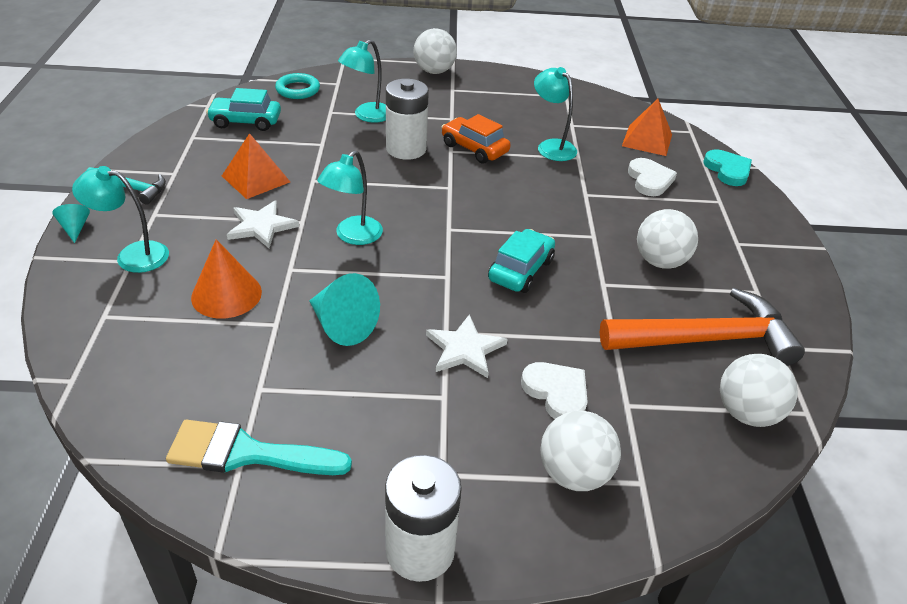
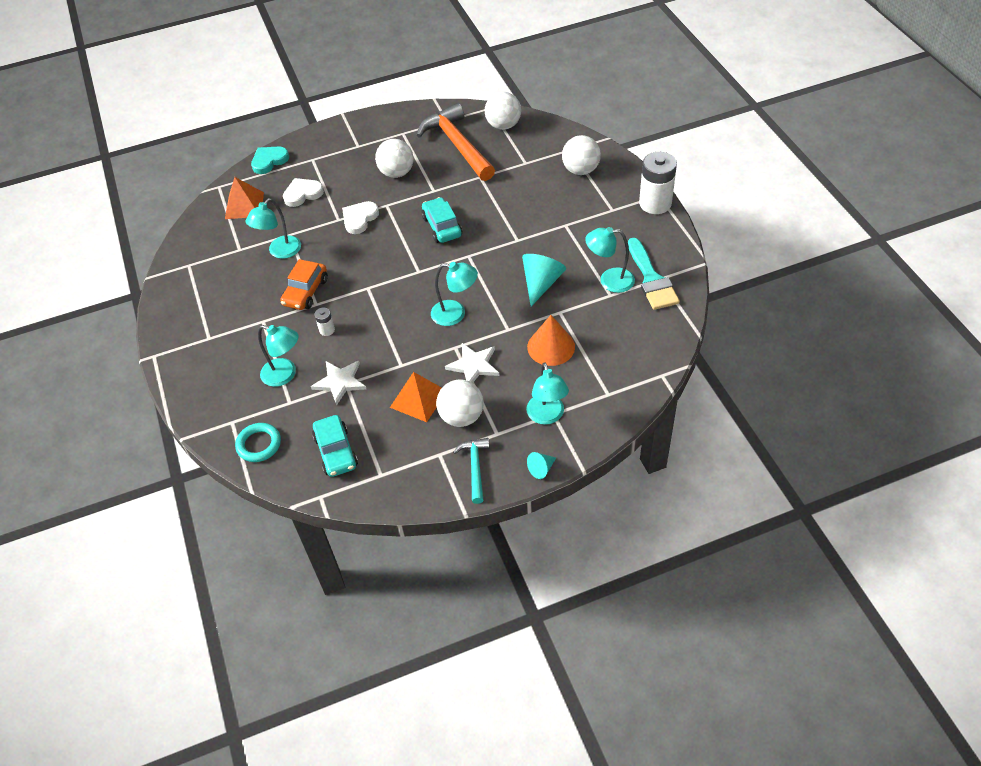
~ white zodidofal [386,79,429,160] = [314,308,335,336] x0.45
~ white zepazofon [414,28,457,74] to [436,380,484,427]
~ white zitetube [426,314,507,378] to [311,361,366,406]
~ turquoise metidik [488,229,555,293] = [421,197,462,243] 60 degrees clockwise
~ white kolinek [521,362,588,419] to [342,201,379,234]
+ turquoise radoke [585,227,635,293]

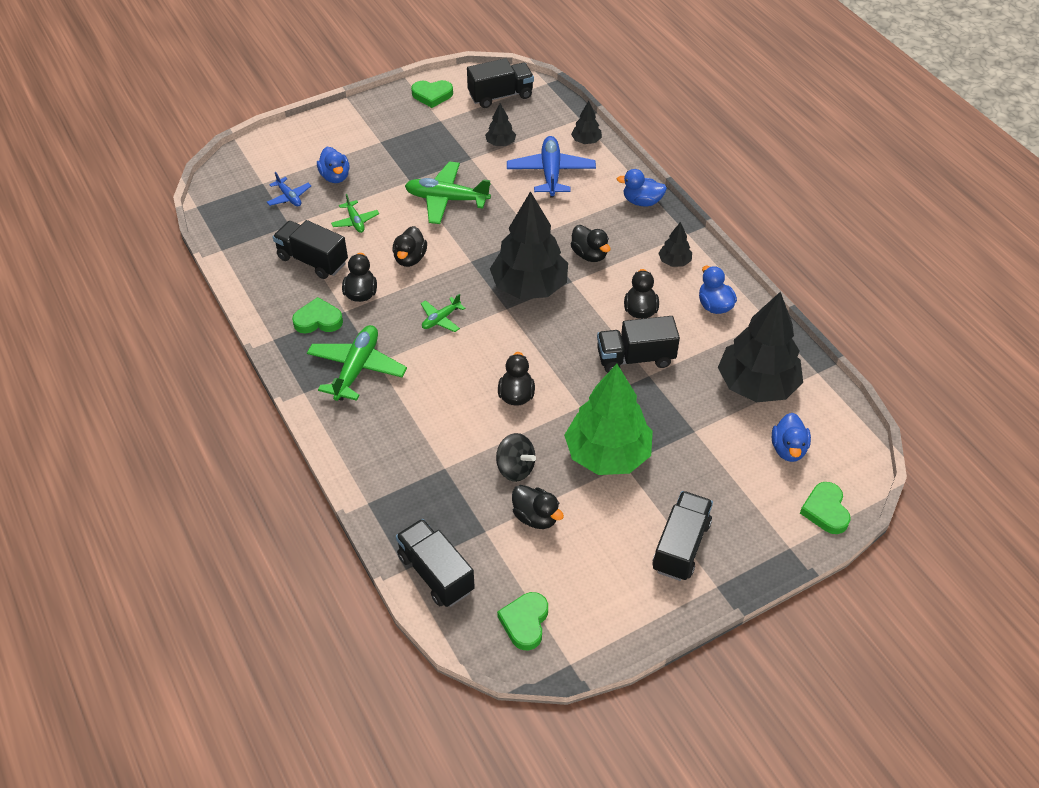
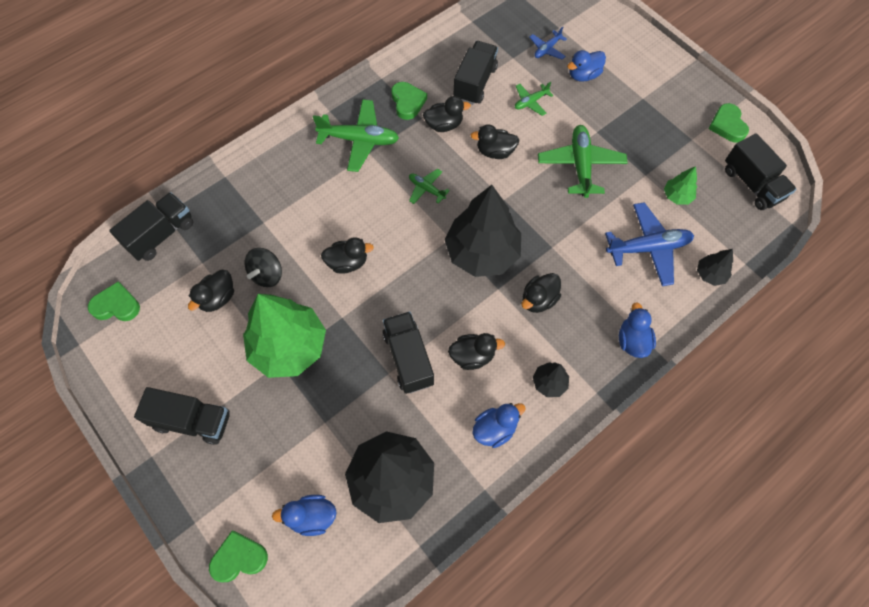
~ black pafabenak [485,103,516,146] to green pafabenak [664,166,697,205]

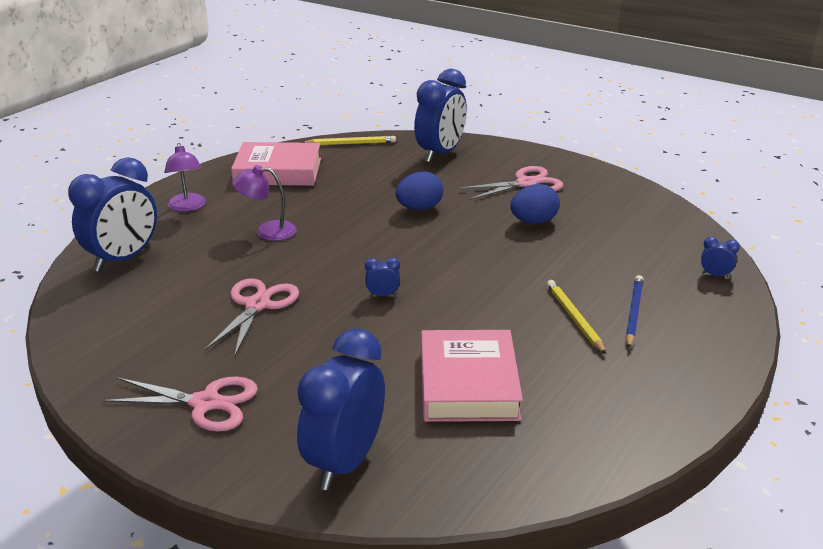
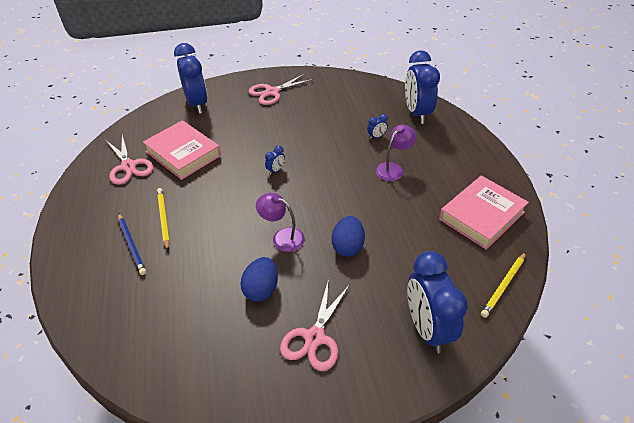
~ purple radoke [164,143,206,212] to [256,193,305,252]
~ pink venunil [204,278,299,357] to [106,135,154,185]
~ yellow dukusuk [547,280,606,354] = [157,188,170,251] 135 degrees counterclockwise
~ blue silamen [701,237,740,278] to [367,114,388,139]

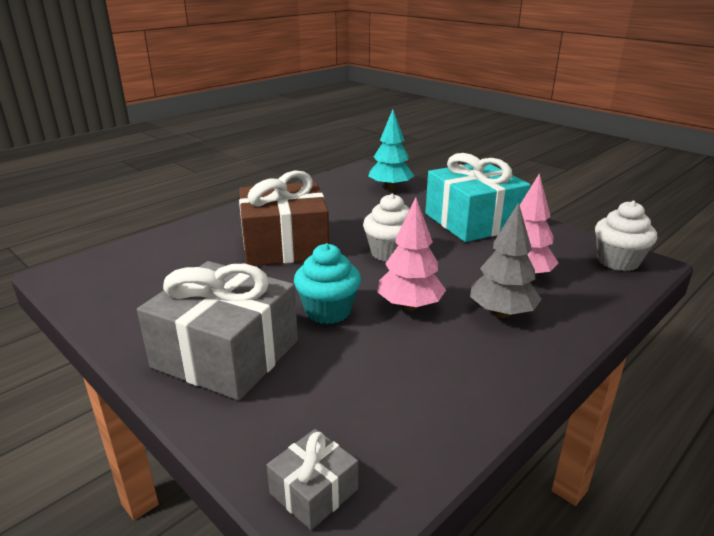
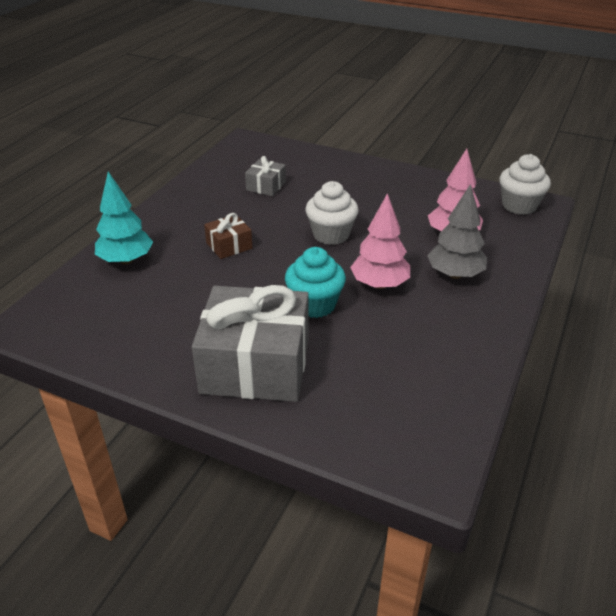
~ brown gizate [239,170,329,266] = [204,213,252,259] x0.45
~ grey gizate [267,429,358,530] to [245,156,286,196]
~ turquoise pafabenak [368,109,414,190] to [95,172,153,265]
- turquoise gizate [425,153,531,242]

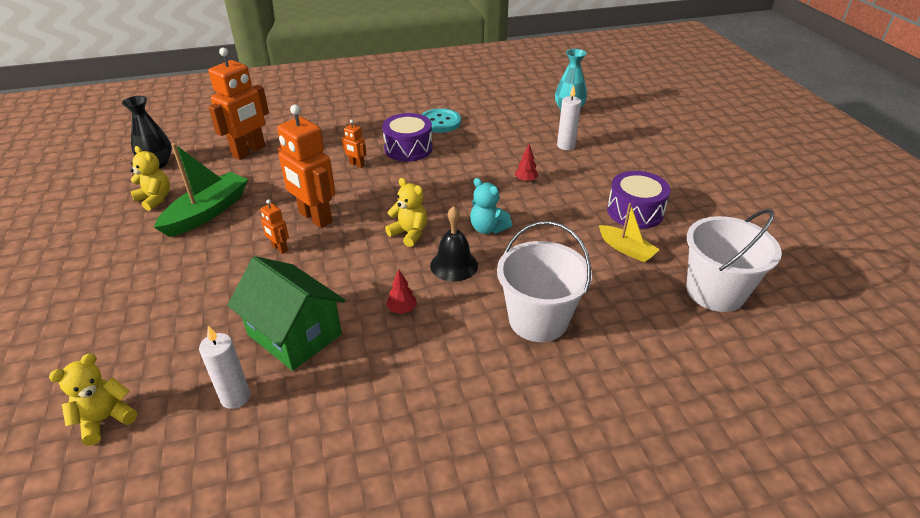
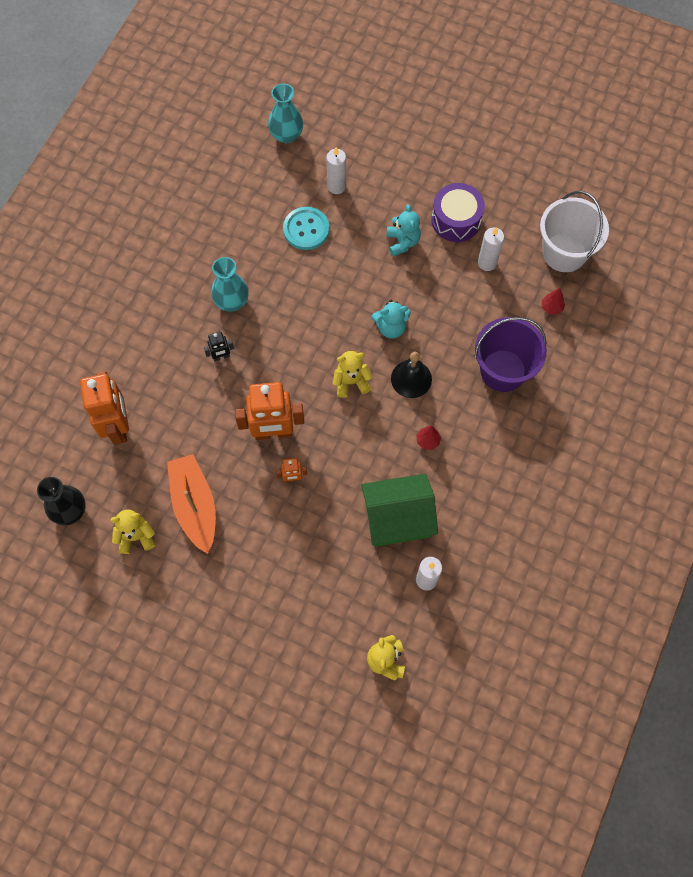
~ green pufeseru [154,143,248,237] to orange pufeseru [167,454,216,554]
~ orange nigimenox [341,120,367,168] to black nigimenox [204,332,234,361]
~ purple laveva [382,113,433,162] to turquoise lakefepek [211,257,249,312]
~ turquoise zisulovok [421,108,461,133] to [283,207,329,250]
~ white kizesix [497,221,592,342] to purple kizesix [474,317,547,392]
~ red pafabenak [515,144,539,182] to [542,288,565,315]
~ yellow pufeseru [599,203,660,262] to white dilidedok [478,227,504,271]
+ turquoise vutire [386,204,421,257]

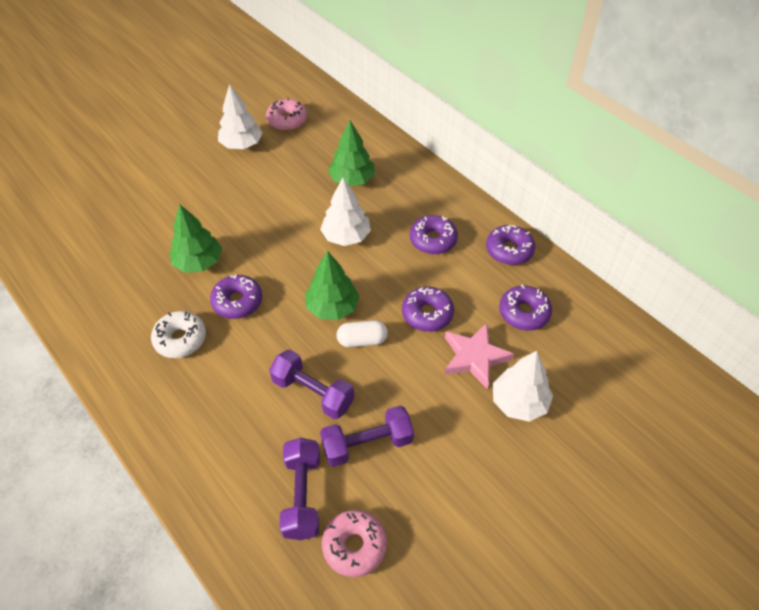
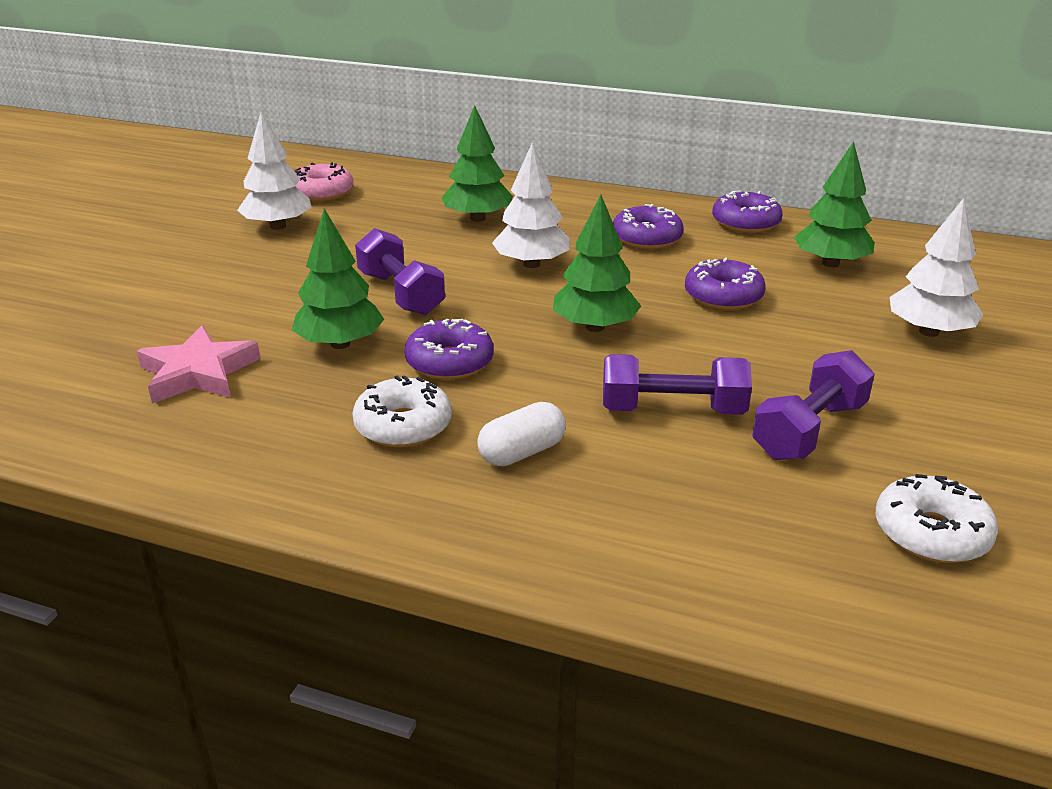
~ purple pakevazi [279,438,320,540] to [355,228,445,315]
~ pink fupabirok [322,510,387,577] to white fupabirok [876,474,998,563]
~ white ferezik [337,320,388,347] to [477,402,566,466]
~ pink zitetube [444,323,514,389] to [137,326,260,404]
~ purple fupabirok [499,285,552,331] to green pafabenak [794,142,875,267]

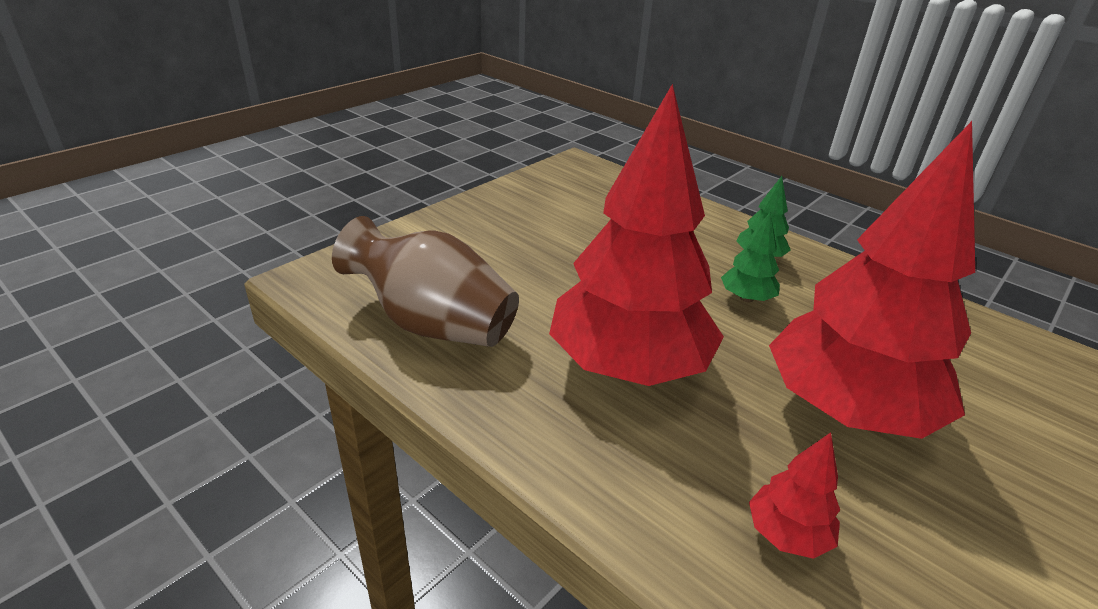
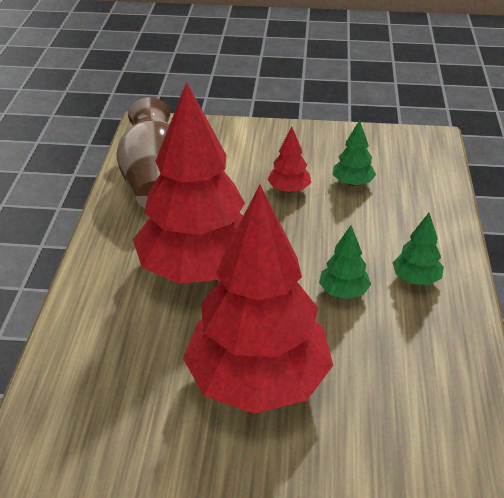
~ red pafabenak [749,432,840,559] to [267,126,311,193]
+ green pafabenak [332,120,376,186]

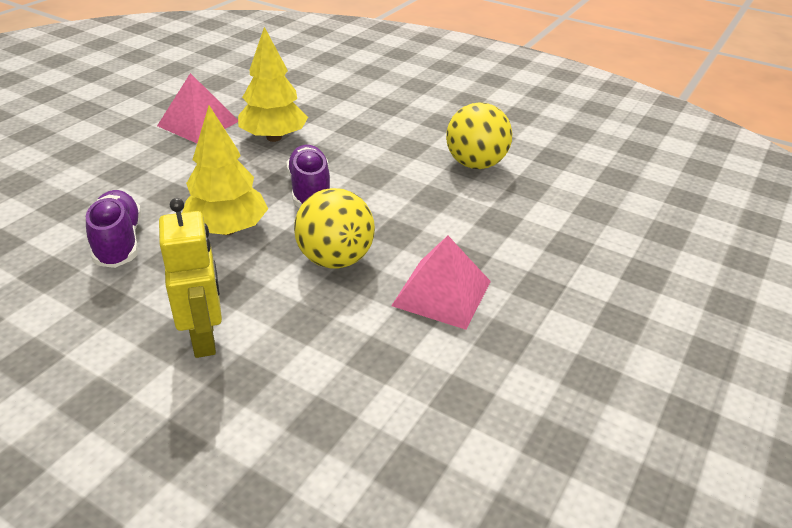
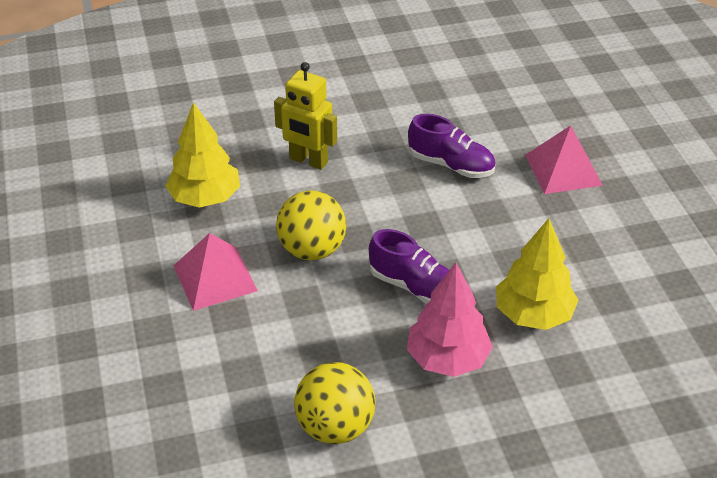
~ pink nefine [157,73,238,143] to [525,125,603,194]
~ yellow pafabenak [182,106,268,235] to [165,102,240,208]
+ pink pafabenak [407,263,493,377]

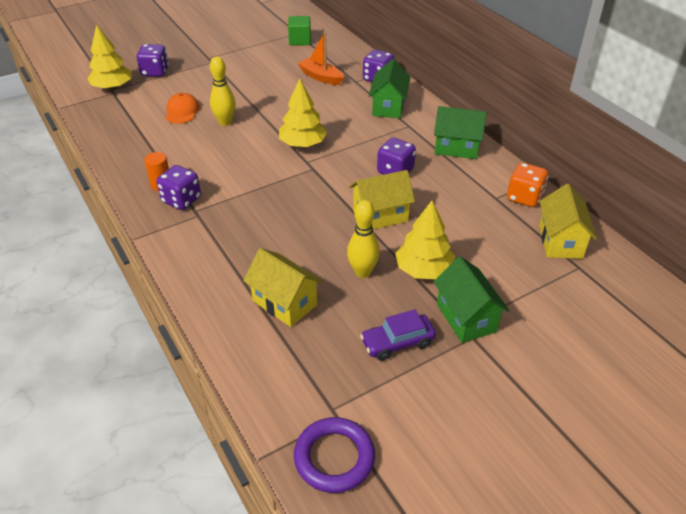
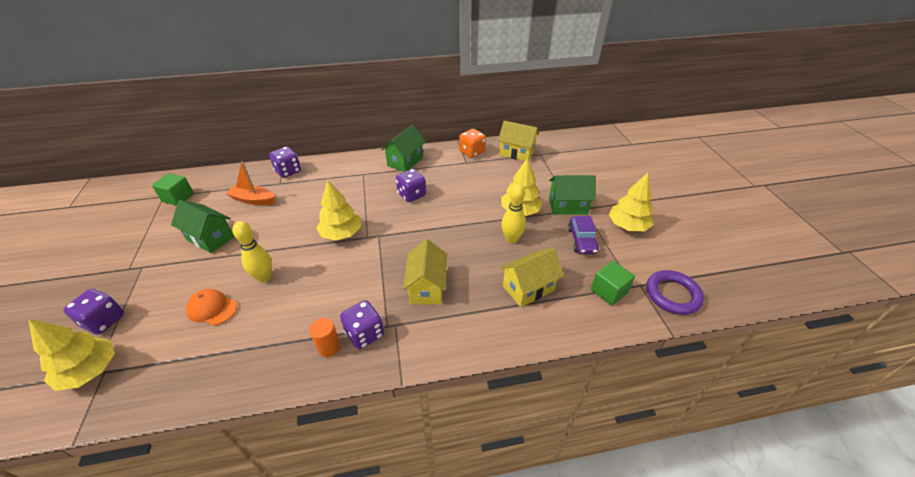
~ orange pufeseru [298,32,344,85] = [225,161,275,205] 45 degrees clockwise
~ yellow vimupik [349,170,415,229] to [403,239,447,305]
~ green vimupik [369,59,411,118] to [171,200,234,253]
+ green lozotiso [591,261,635,306]
+ yellow pafabenak [609,173,653,232]

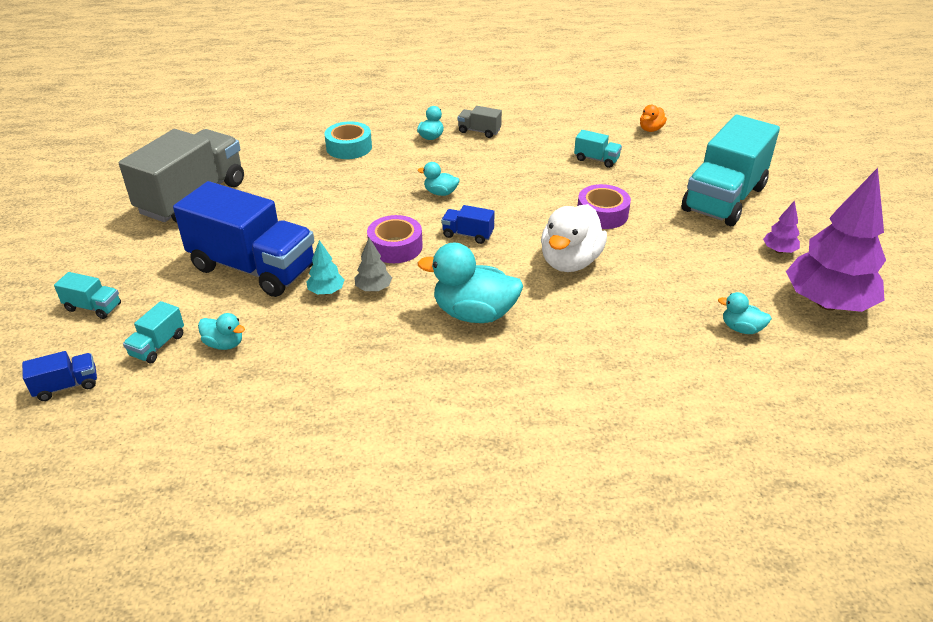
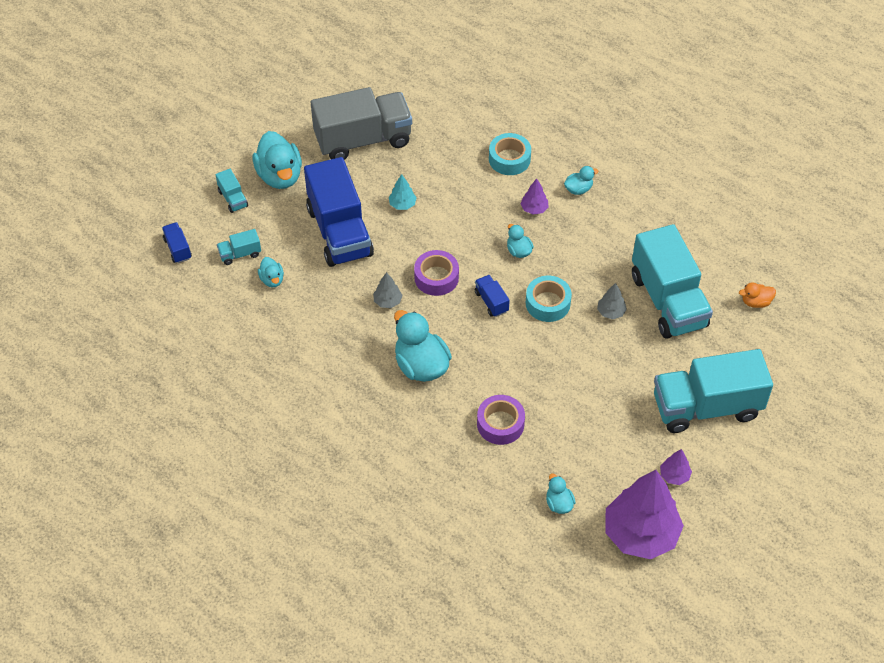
~ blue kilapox [22,351,97,401] = [162,222,192,263] 135 degrees counterclockwise
~ turquoise pafabenak [306,240,345,295] to [389,174,417,210]
- grey kilapox [457,106,502,138]
- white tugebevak [541,204,607,272]
~ turquoise kilapox [574,130,622,168] = [632,224,713,339] x2.41
~ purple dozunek [578,184,631,229] to [477,395,525,445]
+ turquoise tugebevak [253,131,302,189]
+ purple pafabenak [521,179,548,215]
+ turquoise dozunek [526,276,572,322]
+ grey pafabenak [597,283,627,319]

